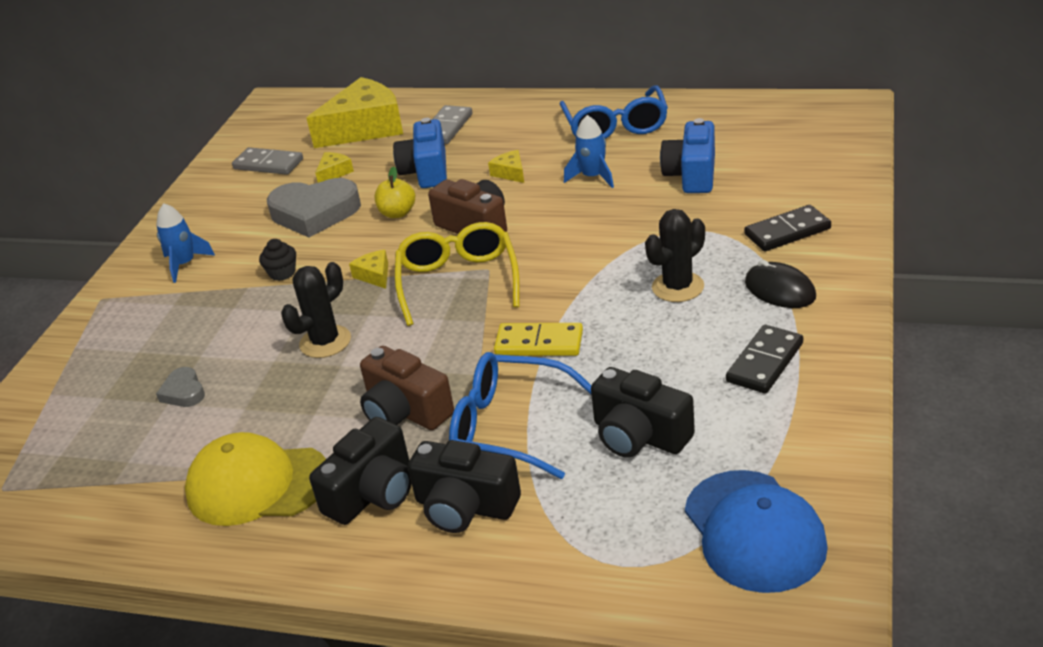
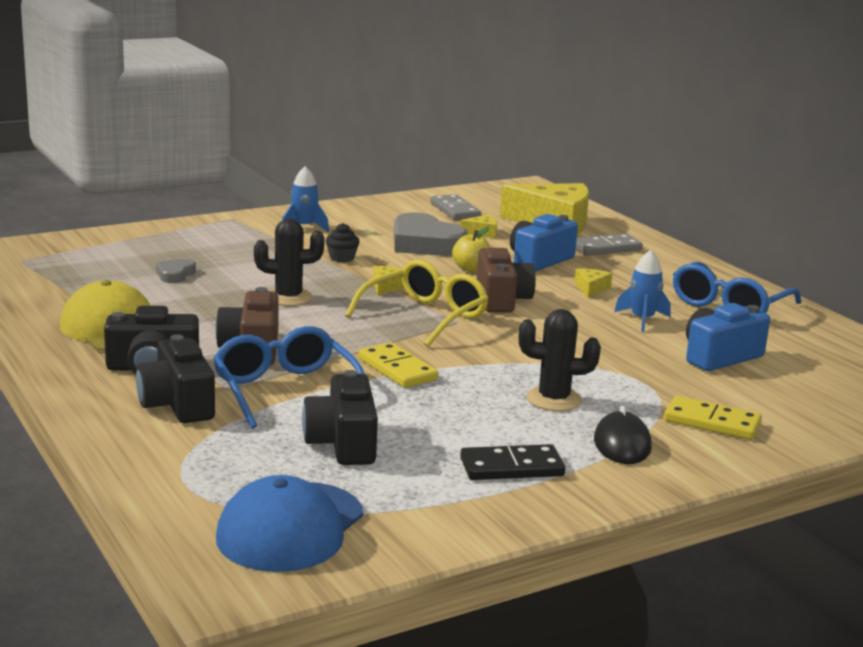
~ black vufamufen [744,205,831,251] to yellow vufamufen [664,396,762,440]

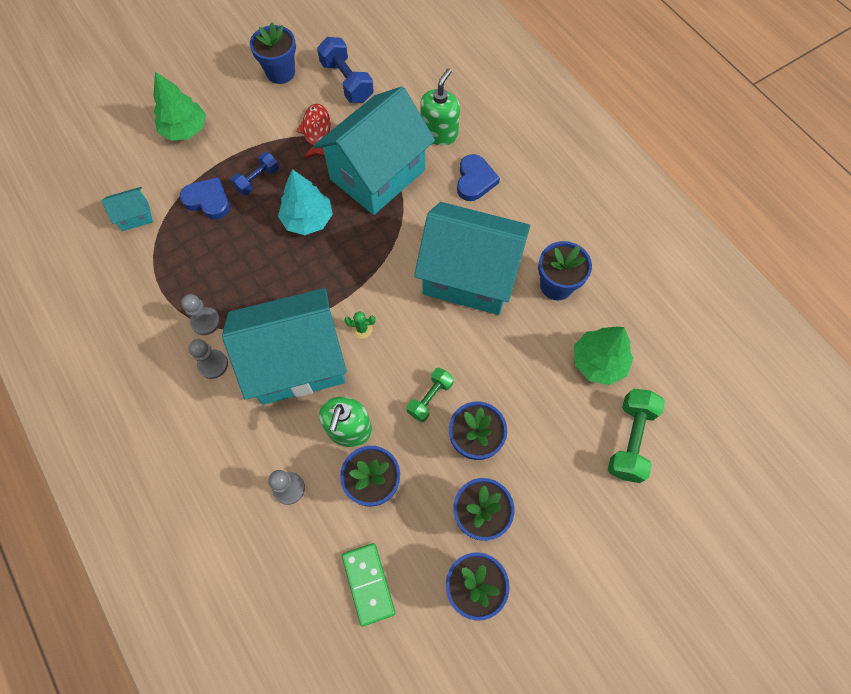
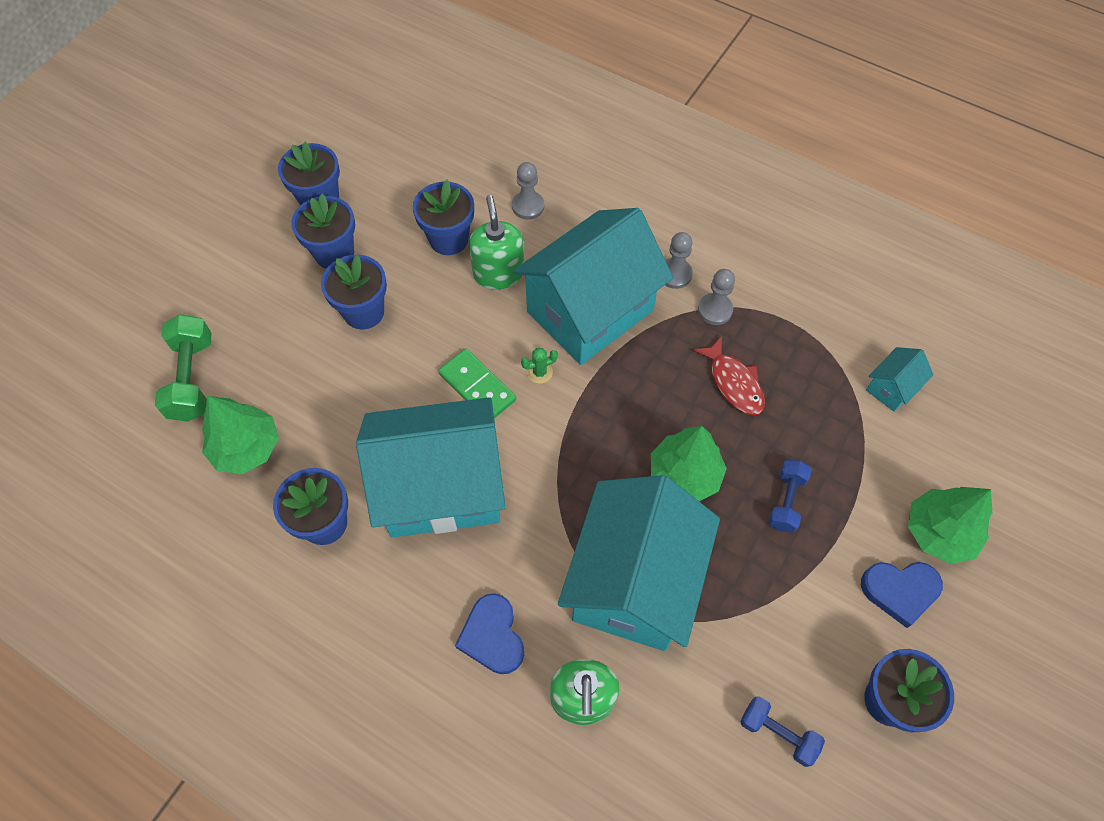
~ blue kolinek [180,177,230,220] to [861,562,943,628]
~ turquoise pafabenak [278,169,333,235] to green pafabenak [651,426,727,501]
~ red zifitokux [296,104,330,158] to [693,336,765,415]
~ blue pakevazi [317,37,374,103] = [740,696,825,767] x0.64
~ green vufamufen [342,543,395,627] to [438,349,516,418]
- green pakevazi [407,368,454,422]

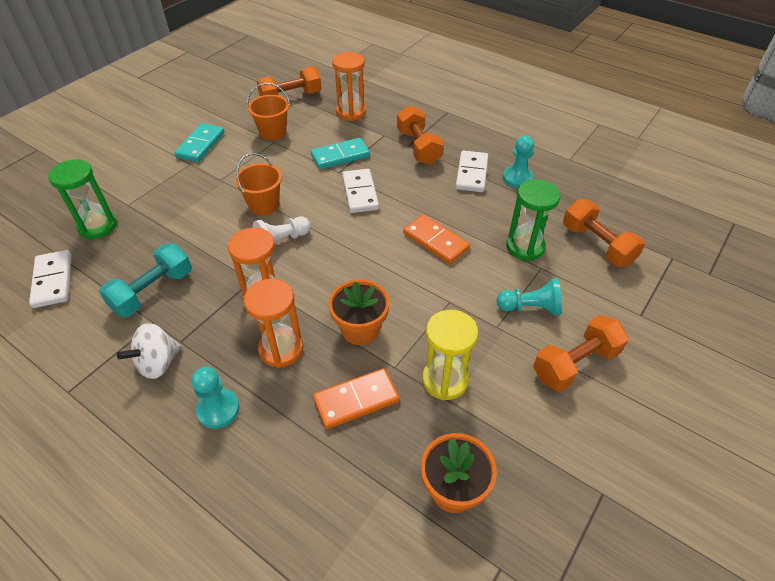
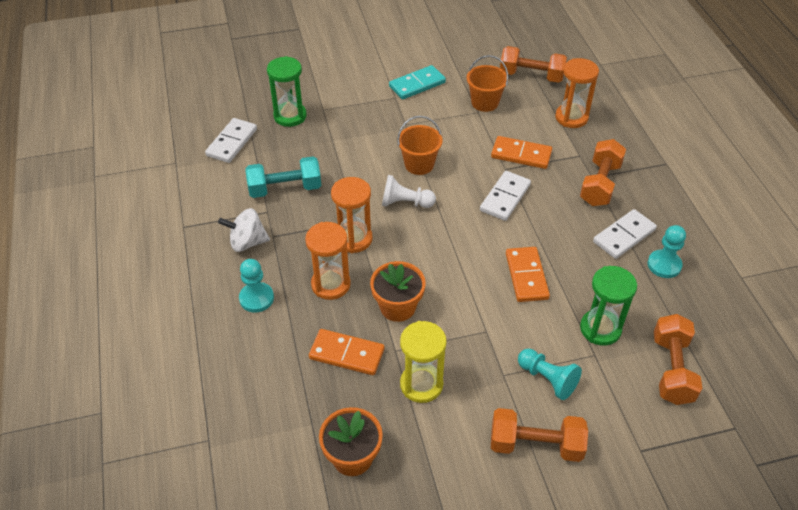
~ turquoise vufamufen [310,138,370,169] to orange vufamufen [491,136,552,169]

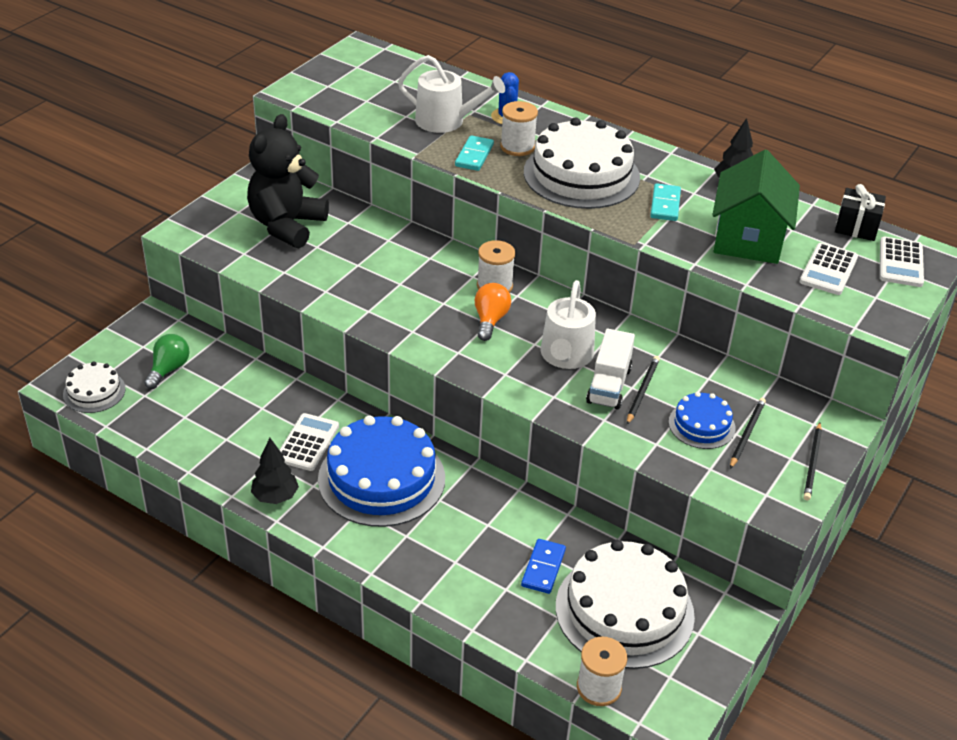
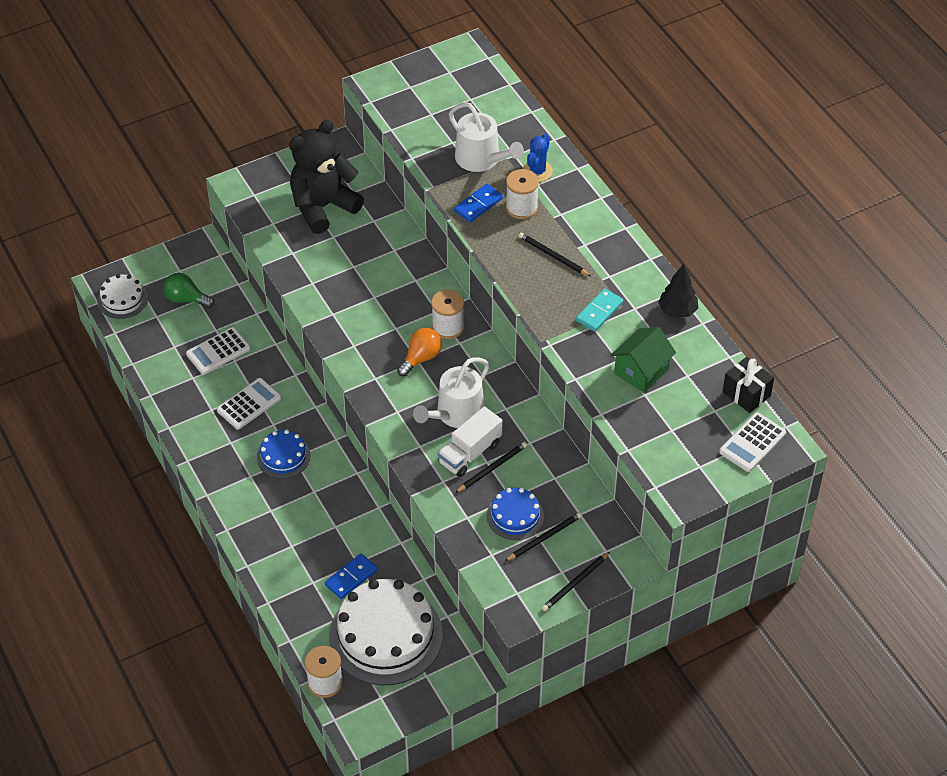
~ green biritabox [144,334,189,389] = [164,273,215,308] 120 degrees counterclockwise
- black pafabenak [251,438,299,504]
~ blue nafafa [318,415,445,527] = [257,430,311,479] x0.51
~ turquoise vufamufen [455,135,494,171] to blue vufamufen [454,184,503,222]
~ white nafafa [524,117,640,209] to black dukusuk [519,233,591,276]
~ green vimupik [712,150,800,264] = [611,327,676,393] x0.65
~ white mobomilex [800,243,858,295] to [186,327,250,375]

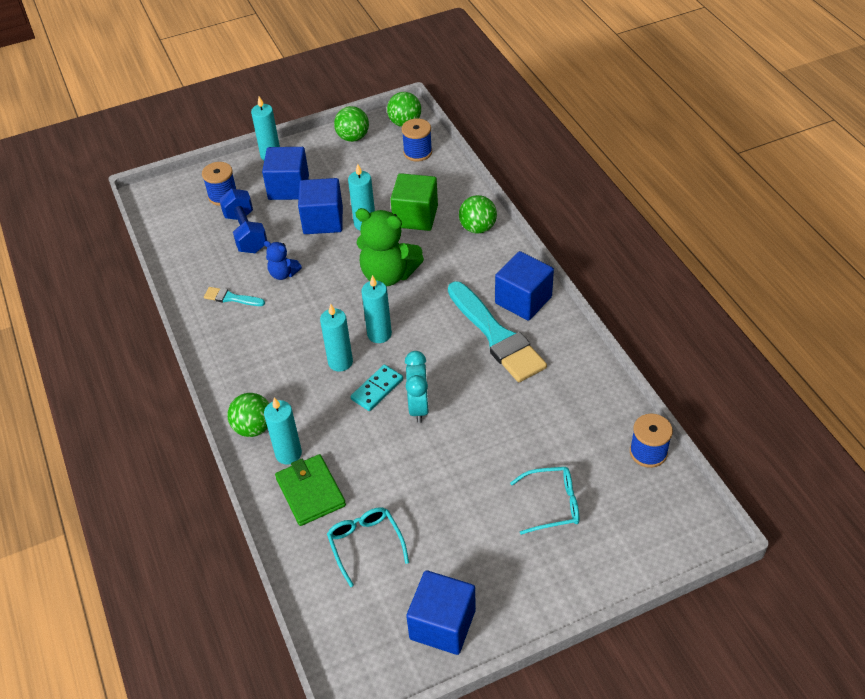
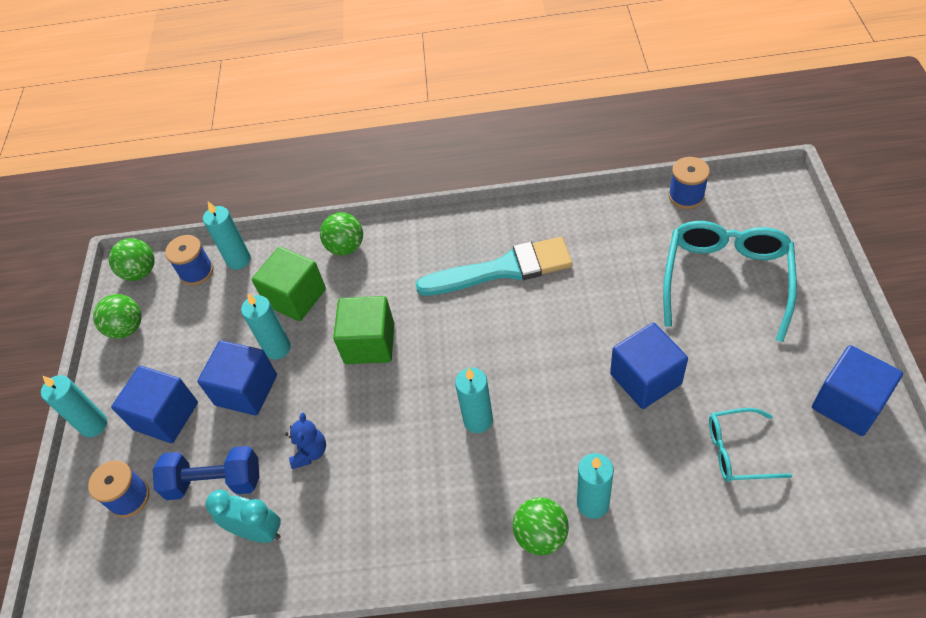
- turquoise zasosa [204,287,265,306]
~ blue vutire [264,241,302,280] = [285,413,326,469] 45 degrees counterclockwise
- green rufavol [275,454,346,526]
- turquoise vufamufen [351,365,403,411]
~ green vutire [356,208,424,286] to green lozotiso [333,296,394,364]
~ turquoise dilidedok [361,275,392,343] to [203,202,251,269]
~ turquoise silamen [405,351,429,423] to [205,490,281,543]
~ blue lozotiso [495,251,554,321] to [610,323,688,409]
~ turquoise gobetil [510,467,579,535] = [663,221,797,342] x1.83

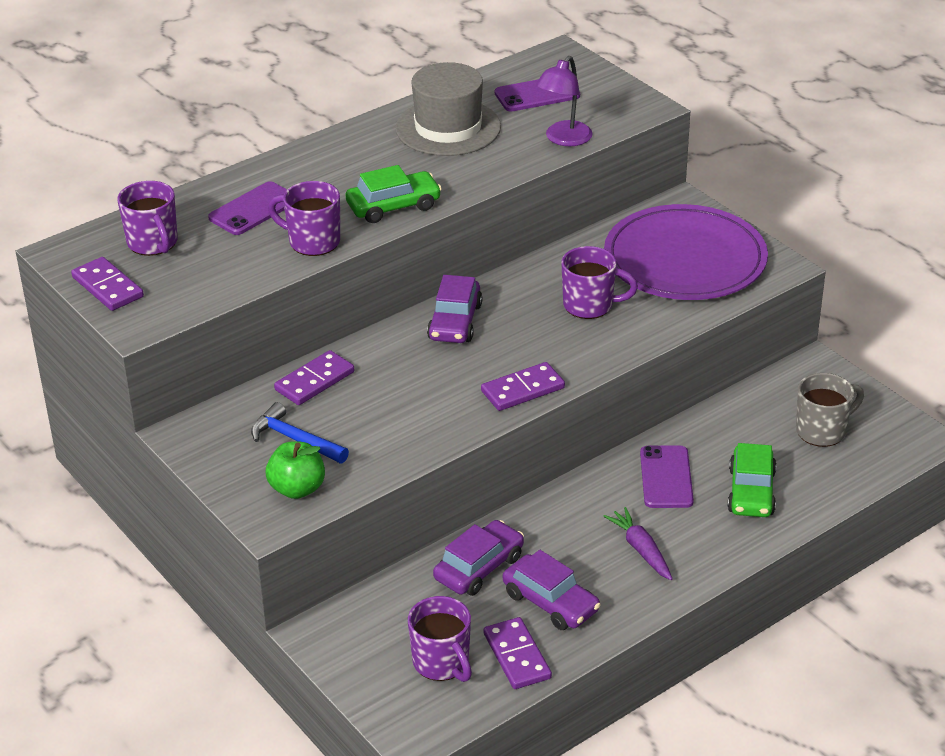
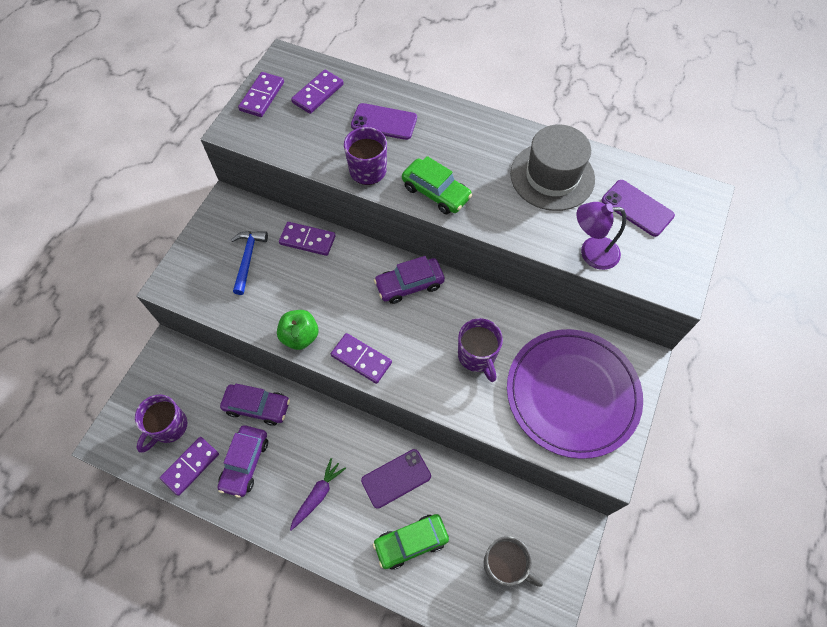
~ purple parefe [117,181,178,256] to purple vufamufen [291,70,344,114]
~ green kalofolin [266,441,325,499] to [277,310,318,350]

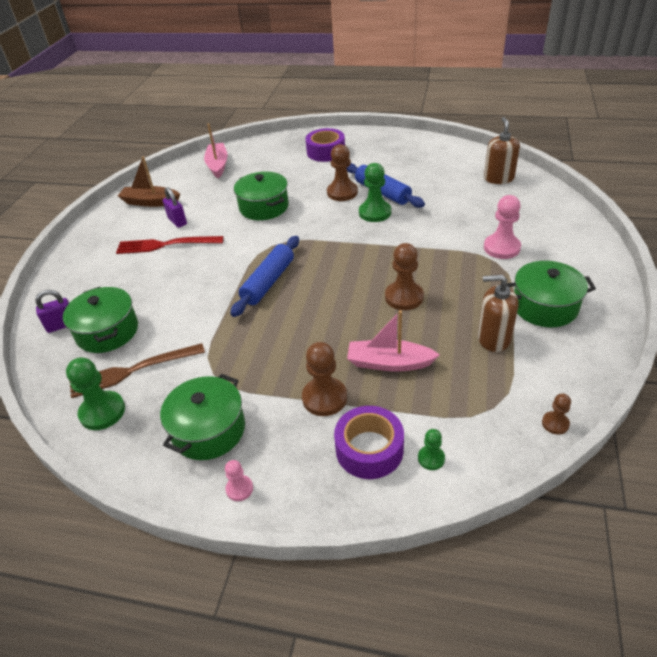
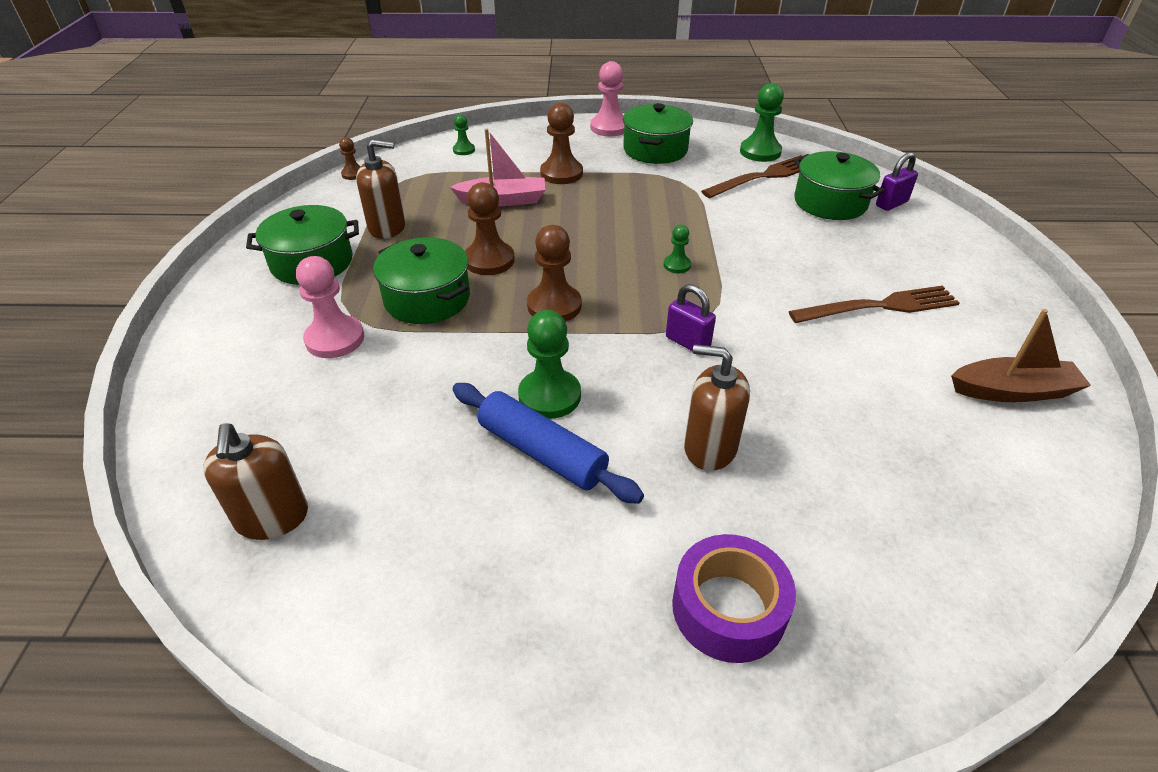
~ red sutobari [116,236,224,254] to brown sutobari [789,286,959,323]
~ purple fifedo [163,187,187,228] to [666,284,716,351]
- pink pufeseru [204,124,228,178]
~ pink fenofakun [225,460,253,501] = [590,61,624,137] x1.86
~ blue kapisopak [230,236,299,317] to green fenofakun [664,225,691,273]
~ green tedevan [234,171,289,220] to [373,237,470,324]
~ brown fenofakun [327,144,358,201] to [527,225,582,322]
- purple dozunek [334,406,404,479]
+ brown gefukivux [684,344,750,471]

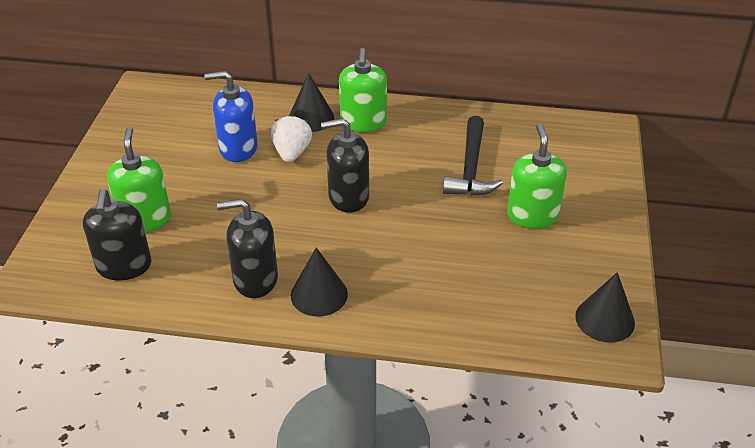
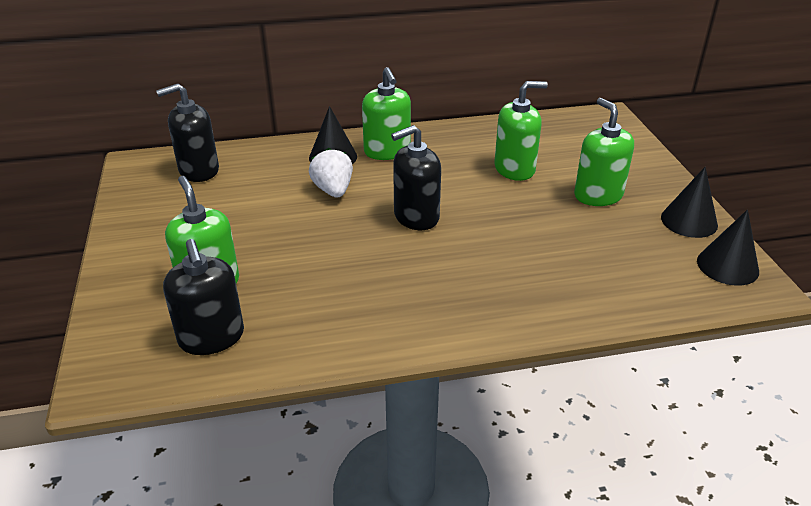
- blue gefukivux [204,71,258,162]
~ black gefukivux [217,199,278,298] to [156,84,219,182]
~ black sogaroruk [291,247,348,316] to [661,167,718,238]
~ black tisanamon [443,116,503,196] to green gefukivux [494,81,548,181]

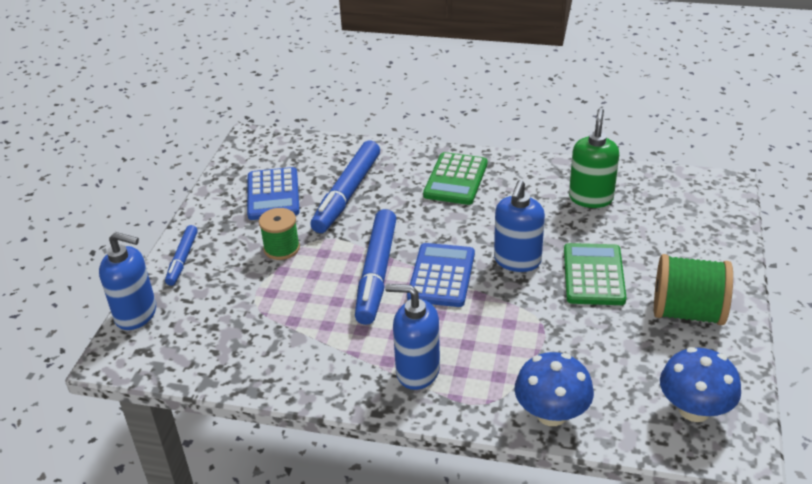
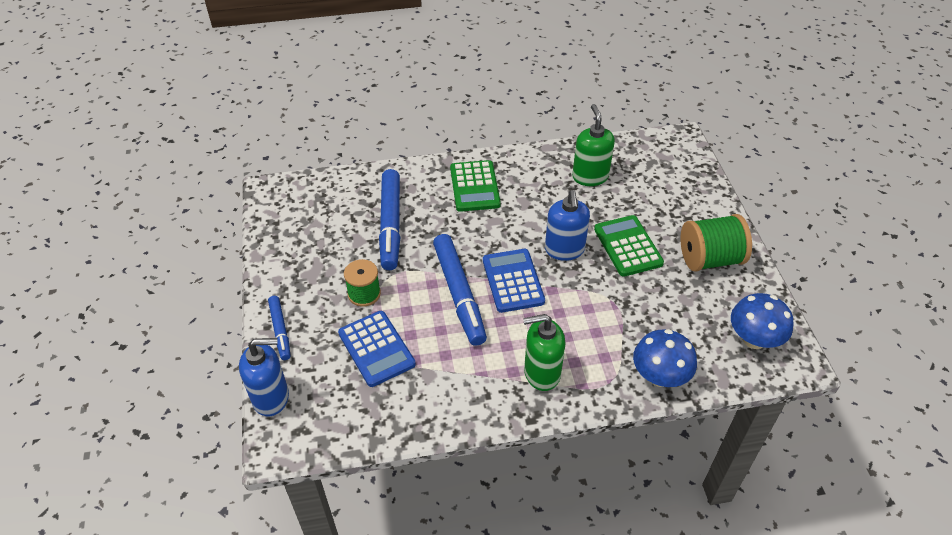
~ blue mobomilex [247,167,300,220] to [338,311,416,387]
~ blue gefukivux [385,284,440,390] to green gefukivux [523,314,565,391]

